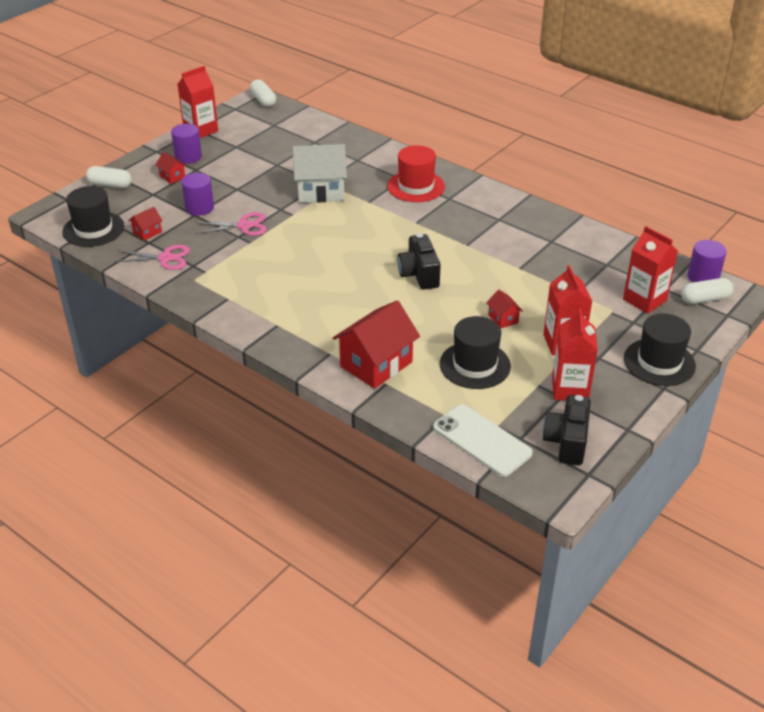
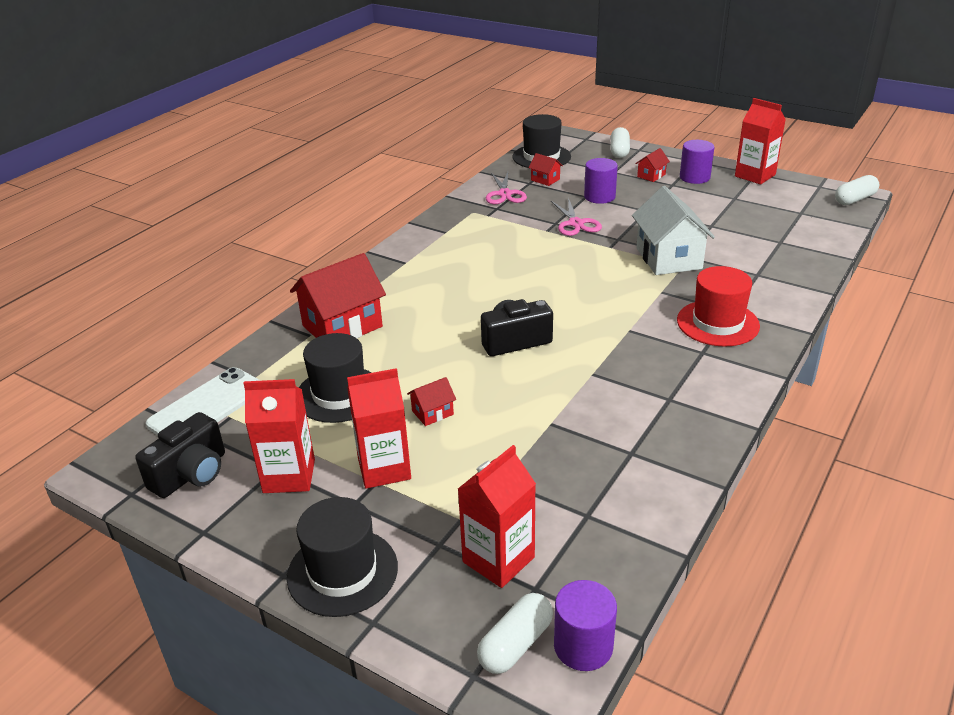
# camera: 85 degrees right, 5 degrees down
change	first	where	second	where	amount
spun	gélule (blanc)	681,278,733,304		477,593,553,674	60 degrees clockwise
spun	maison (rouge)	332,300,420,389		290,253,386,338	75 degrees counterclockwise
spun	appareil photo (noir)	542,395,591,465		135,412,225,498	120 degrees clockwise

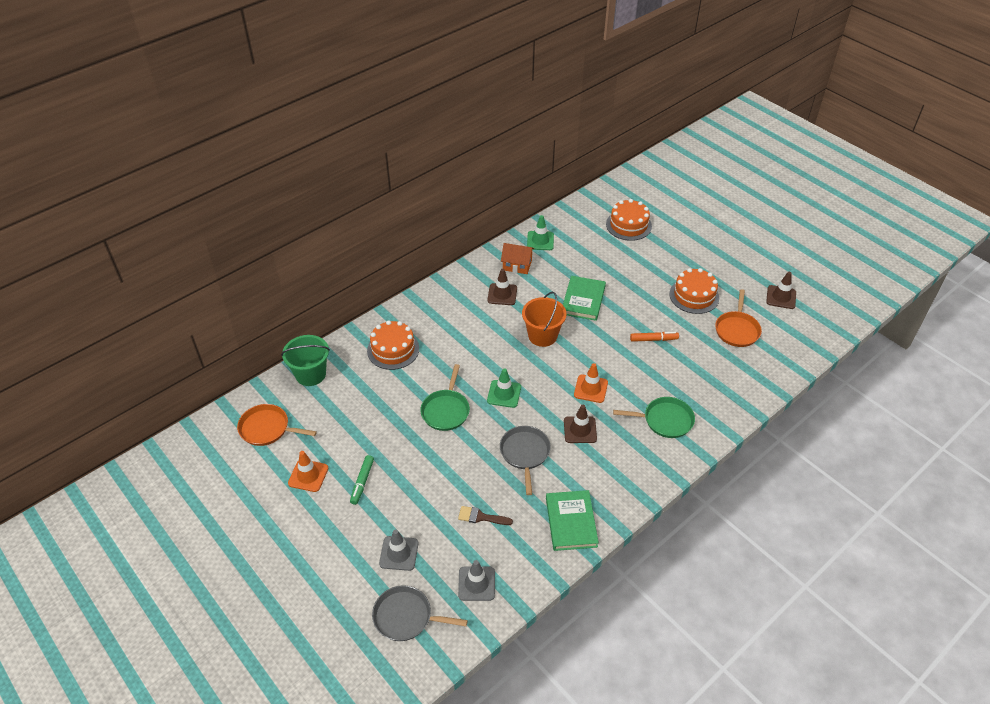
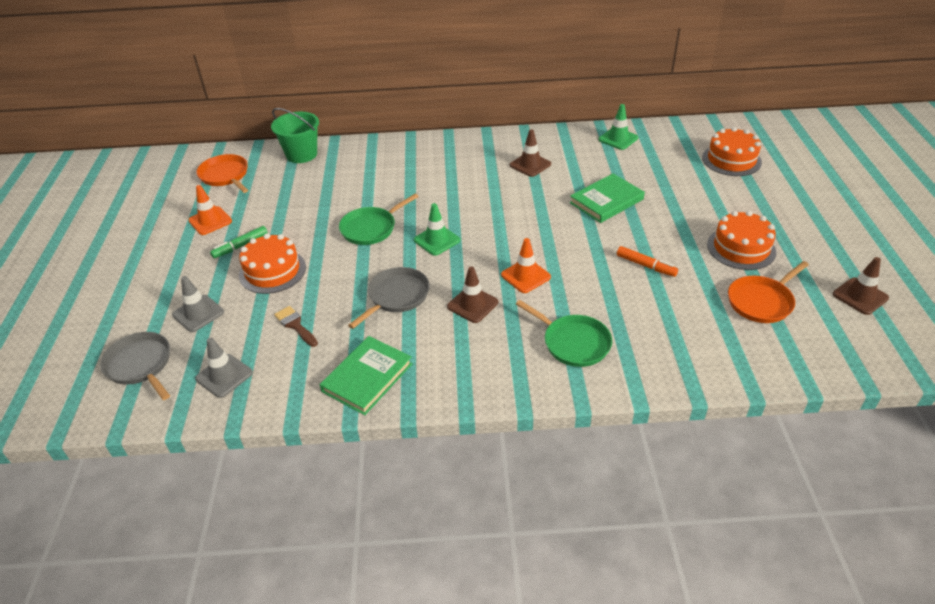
# camera: 40 degrees right, 5 degrees down
change	first	where	second	where	amount
missing	maison (orange)	501,243,534,274			
missing	seau (orange)	522,292,567,347			
relocated	gâteau (orange)	367,320,419,370		239,233,306,294	

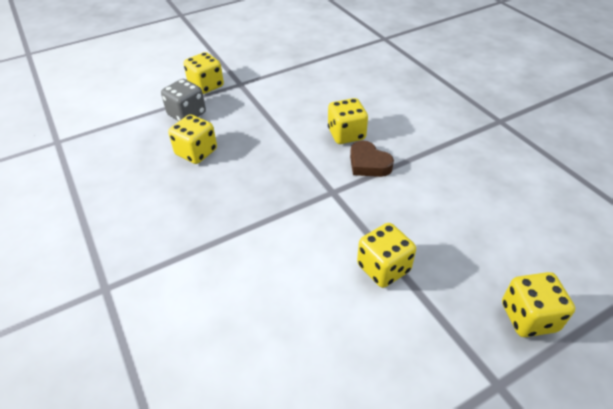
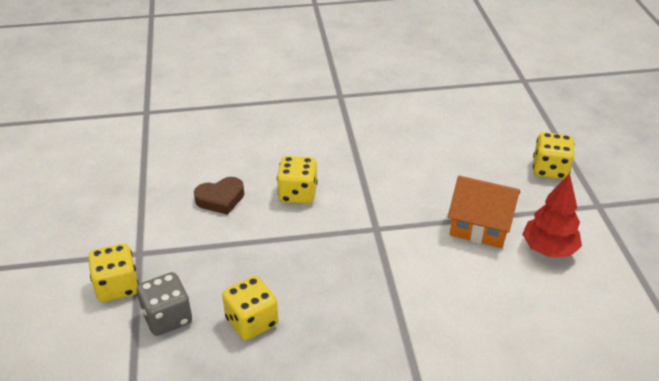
# camera: 70 degrees left, 5 degrees down
change	first	where	second	where	amount
relocated	cœur (marron)	350,141,394,177		194,177,244,215	
exchanged	dé (jaune)	357,223,416,288	maison (orange)	448,176,520,248	
appeared			arbre (rouge)	522,173,582,257	

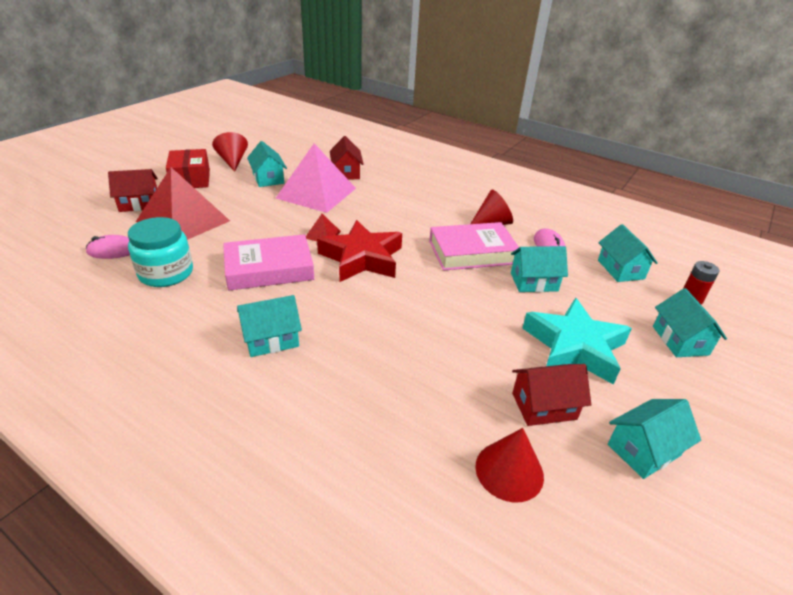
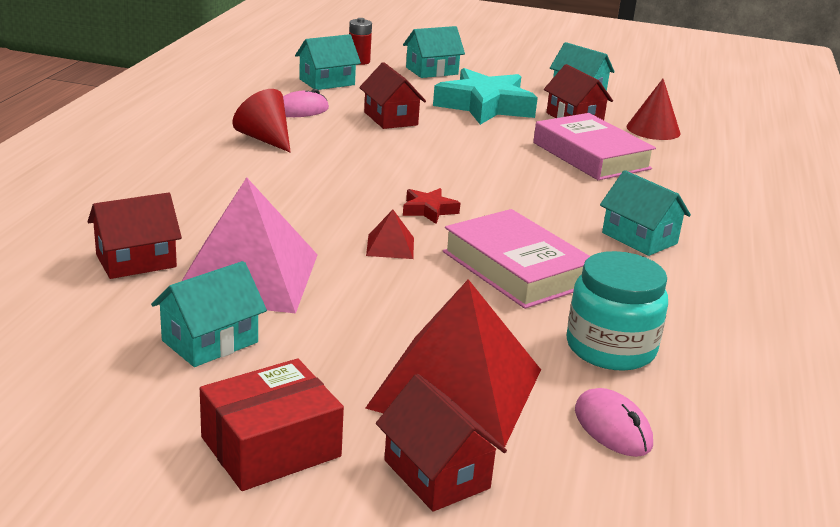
# camera: 110 degrees left, 10 degrees down
change	first	where	second	where	amount
missing	cône (rouge)	212,132,248,172			
size	étoile (rouge)	317,220,402,282		403,188,460,224	x0.45
relocated	livre (rose)	429,222,519,271		533,113,656,180	
colour	maison (turquoise)	511,246,568,292	maison (rouge)	359,62,426,129	

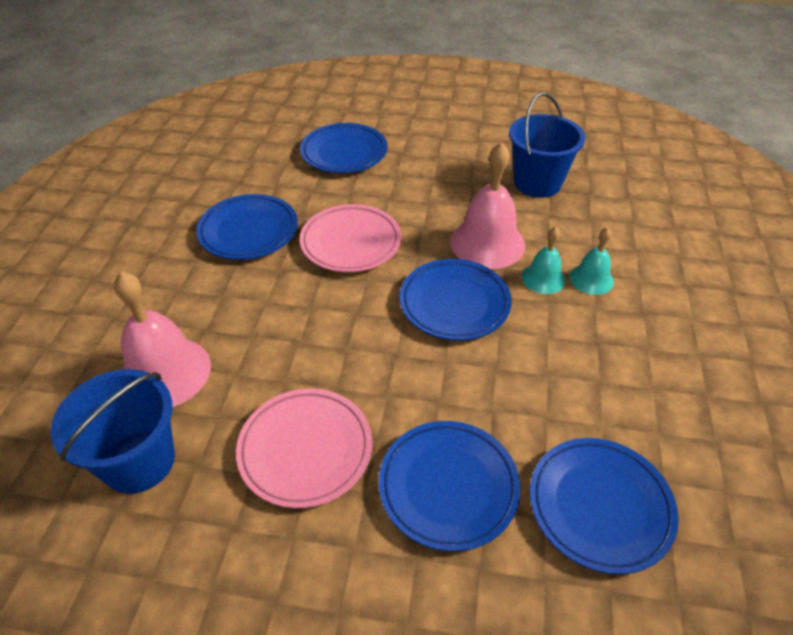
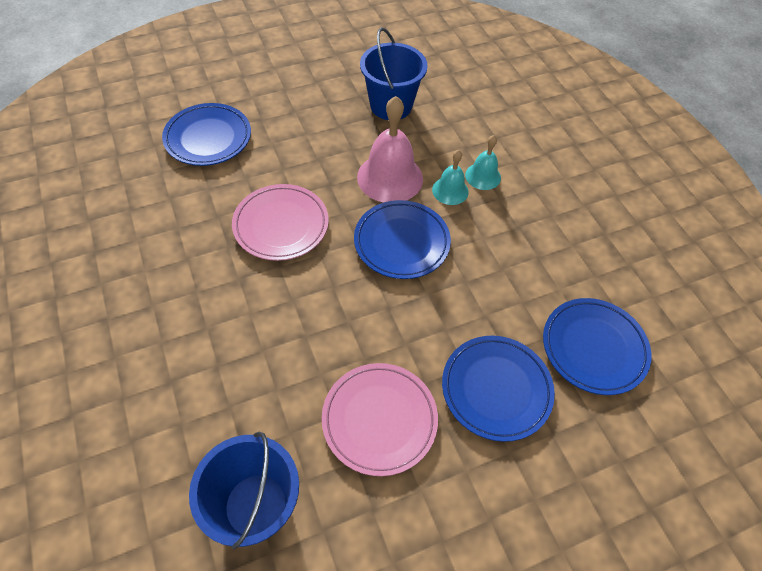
# camera: 35 degrees left, 10 degrees up
change	first	where	second	where	amount
missing	assiette (bleu)	196,194,298,260			
missing	cloche (rose)	114,272,211,407			

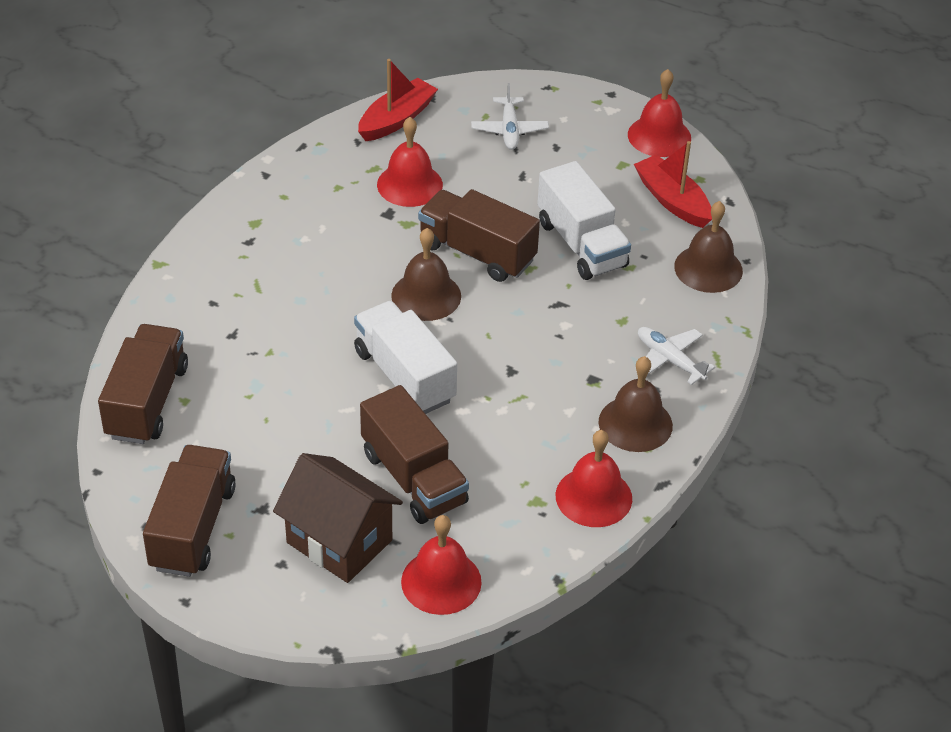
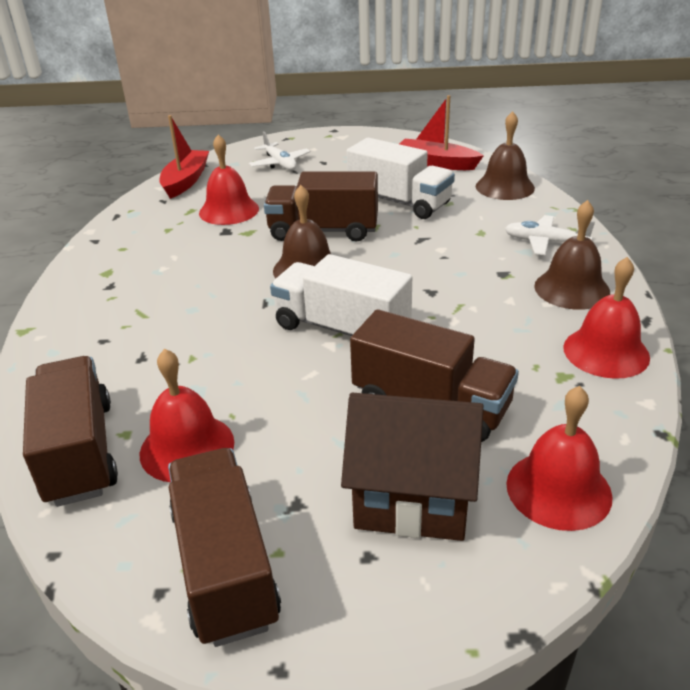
# camera: 25 degrees left, 10 degrees down
change	first	where	second	where	amount
relocated	cloche (rouge)	628,69,691,157		140,349,234,482	

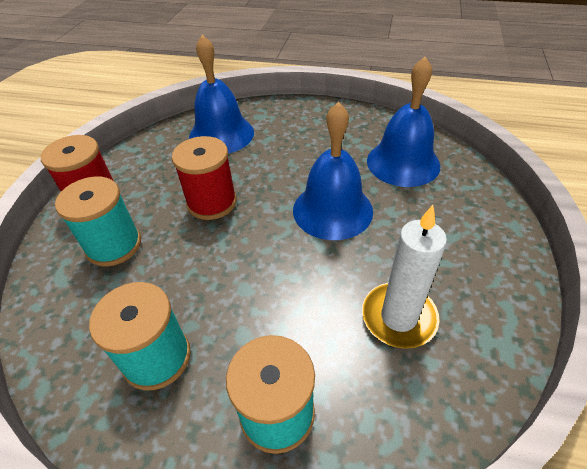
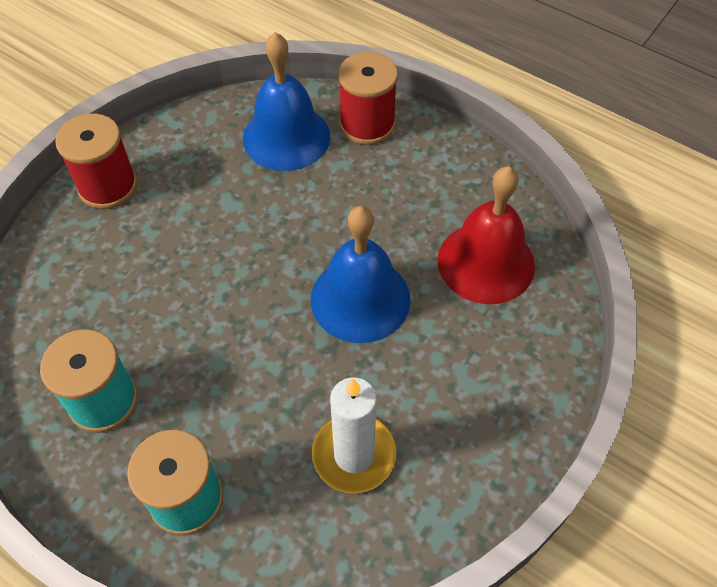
# camera: 20 degrees right, 10 degrees up
change	first	where	second	where	amount
colour	cloche (bleu)	367,57,441,187	cloche (rouge)	437,166,535,304	
relocated	bobine (rouge)	172,136,237,220		338,52,398,145	
missing	bobine (turquoise)	55,177,141,267			

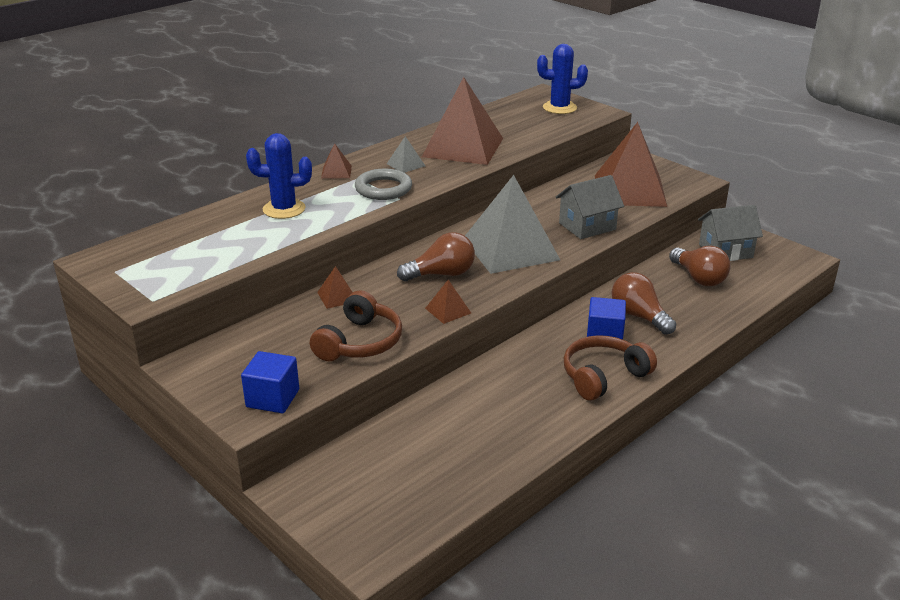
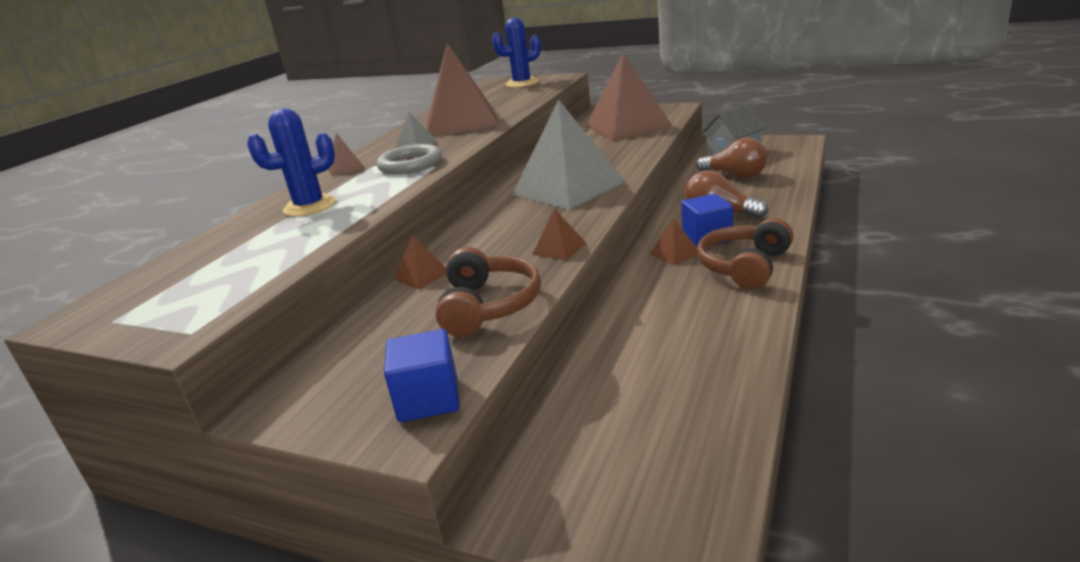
# camera: 20 degrees left, 5 degrees down
change	first	where	second	where	amount
missing	maison (gris)	556,175,624,239			
missing	ampoule (marron)	397,232,475,281			
appeared			pyramide (marron)	649,218,697,265	

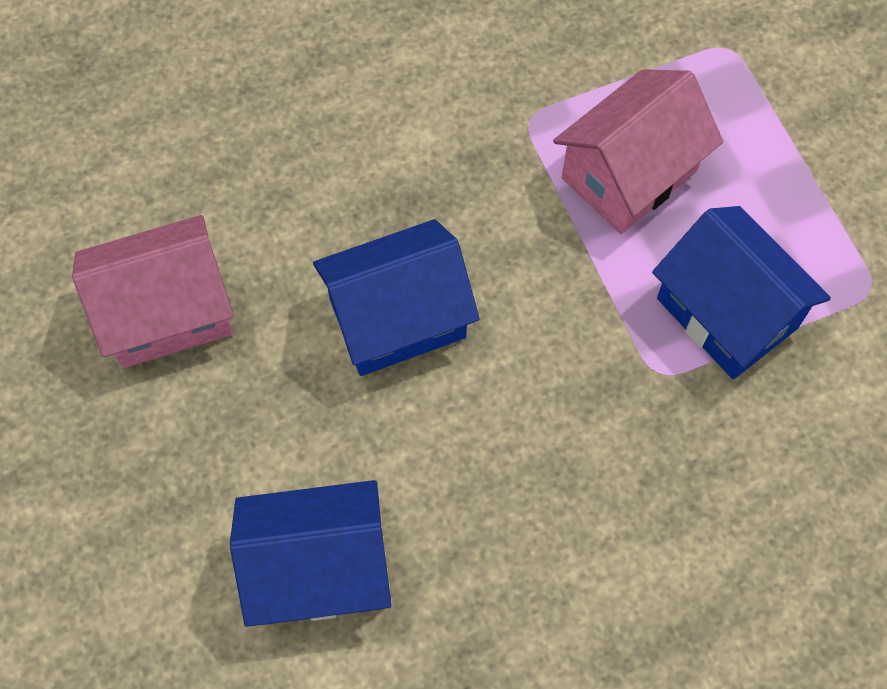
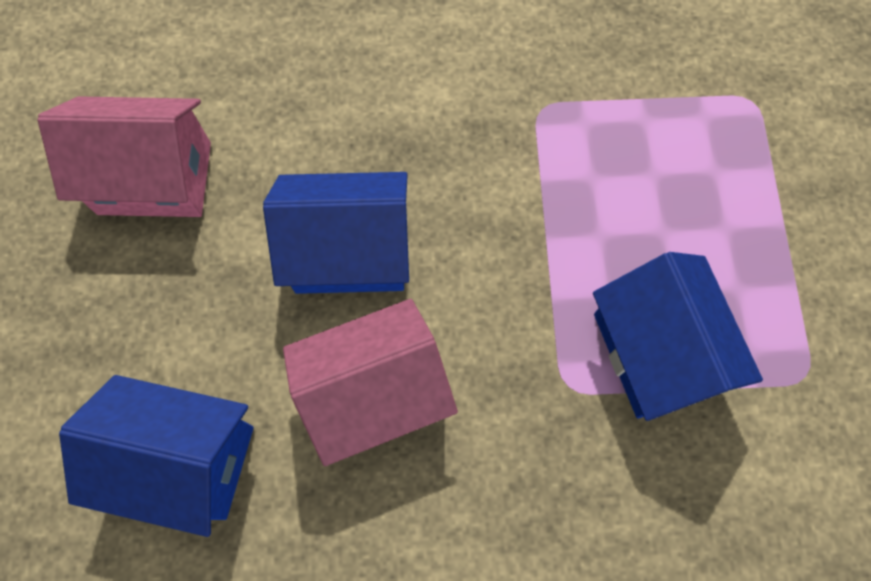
# camera: 20 degrees right, 5 degrees up
change	first	where	second	where	amount
relocated	maison (rose)	553,69,723,234		283,299,458,466	

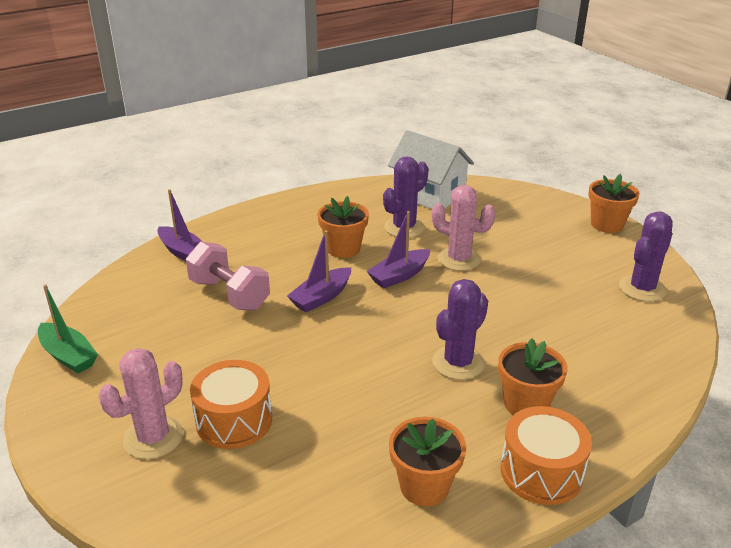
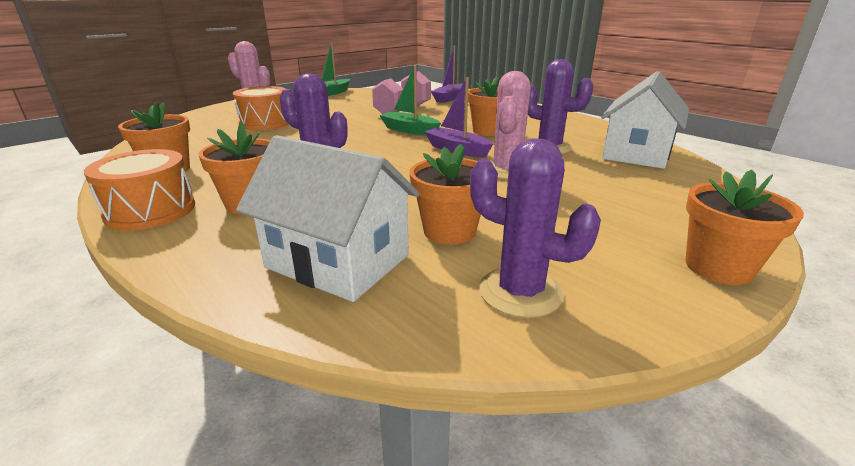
# camera: 80 degrees right, 5 degrees down
change	first	where	second	where	amount
colour	bateau (violet)	287,230,351,312	bateau (vert)	379,65,441,135	
appeared			maison (blanc)	236,135,419,302	
appeared			pot de fleurs (orange)	409,144,481,245	

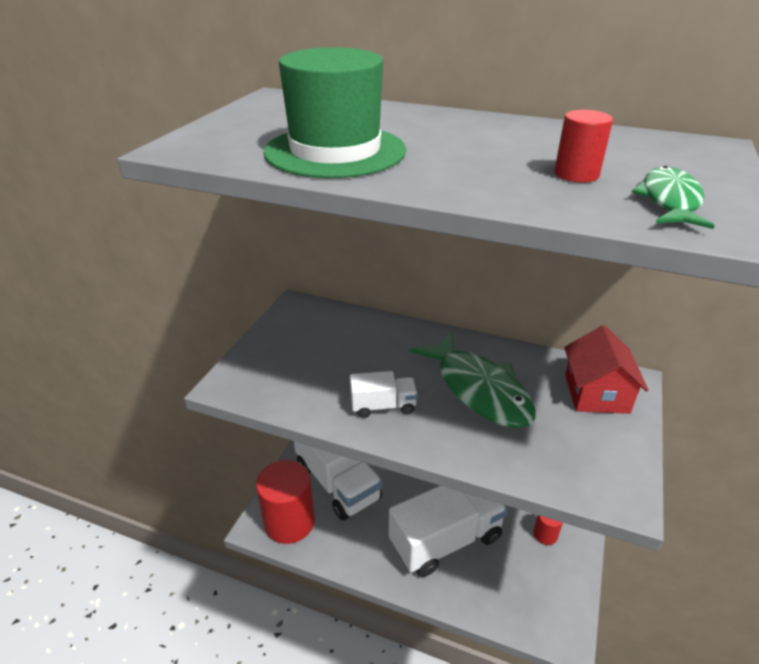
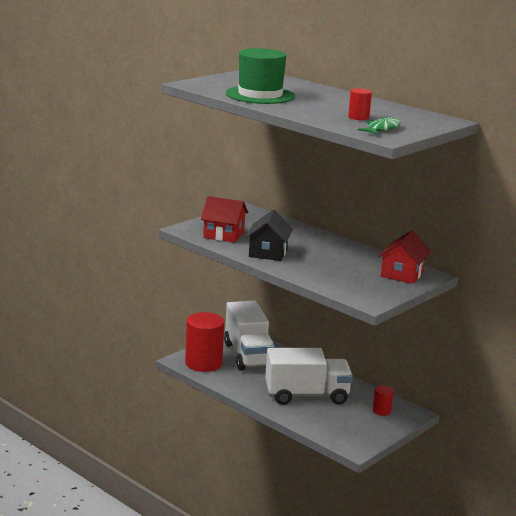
# camera: 20 degrees right, 15 degrees down
change	first	where	second	where	amount
missing	poisson (vert)	410,332,536,428			
exchanged	camion (blanc)	350,371,418,418	maison (noir)	245,209,293,261	
appeared			maison (rouge)	201,196,248,243	

